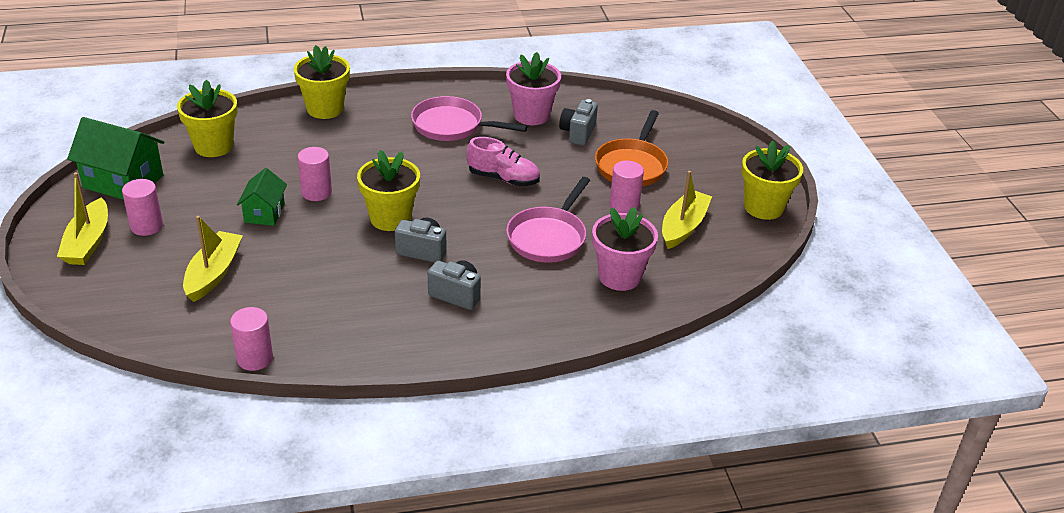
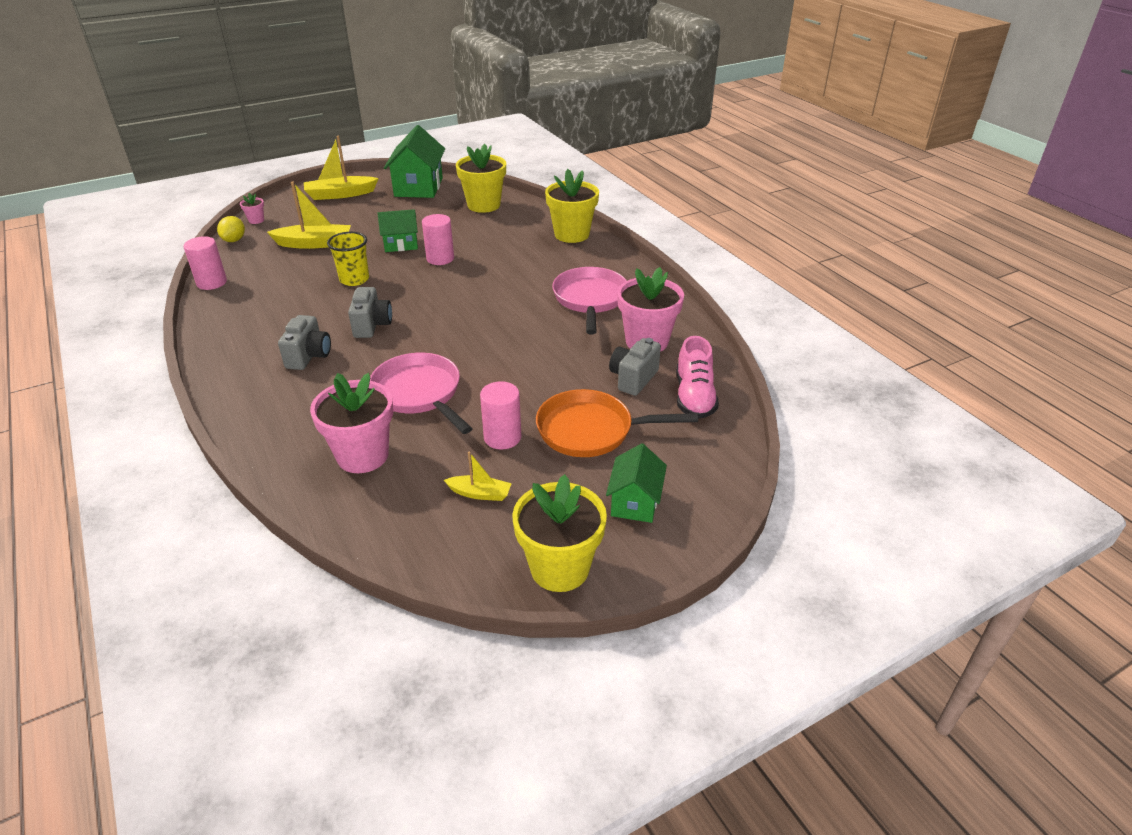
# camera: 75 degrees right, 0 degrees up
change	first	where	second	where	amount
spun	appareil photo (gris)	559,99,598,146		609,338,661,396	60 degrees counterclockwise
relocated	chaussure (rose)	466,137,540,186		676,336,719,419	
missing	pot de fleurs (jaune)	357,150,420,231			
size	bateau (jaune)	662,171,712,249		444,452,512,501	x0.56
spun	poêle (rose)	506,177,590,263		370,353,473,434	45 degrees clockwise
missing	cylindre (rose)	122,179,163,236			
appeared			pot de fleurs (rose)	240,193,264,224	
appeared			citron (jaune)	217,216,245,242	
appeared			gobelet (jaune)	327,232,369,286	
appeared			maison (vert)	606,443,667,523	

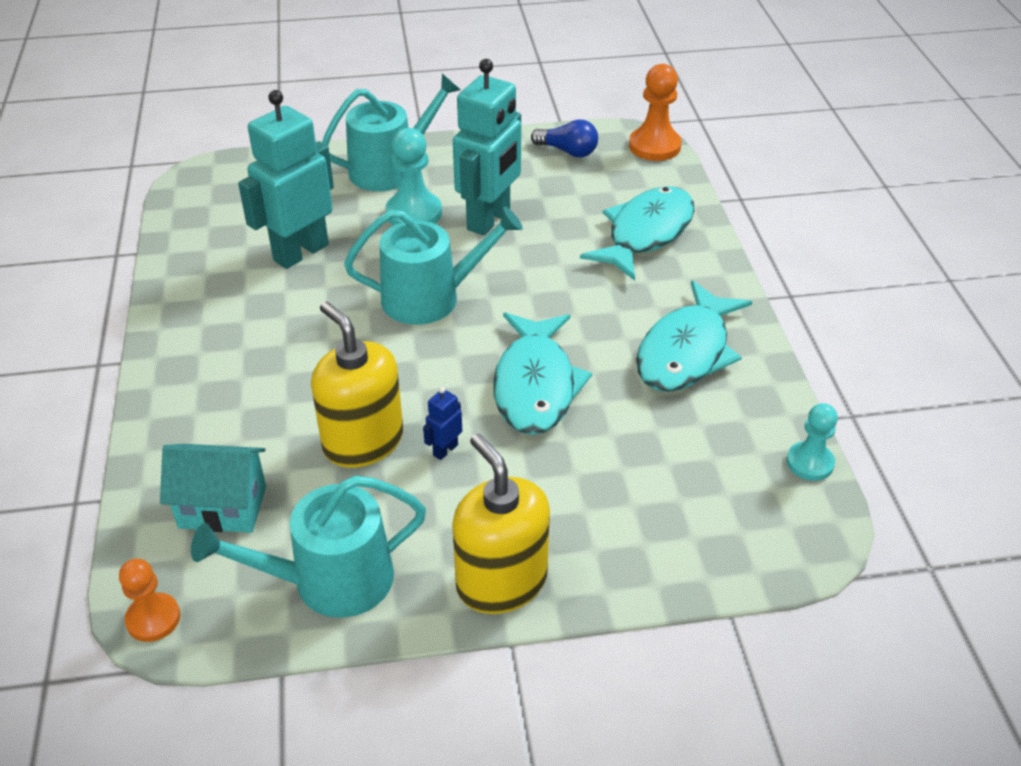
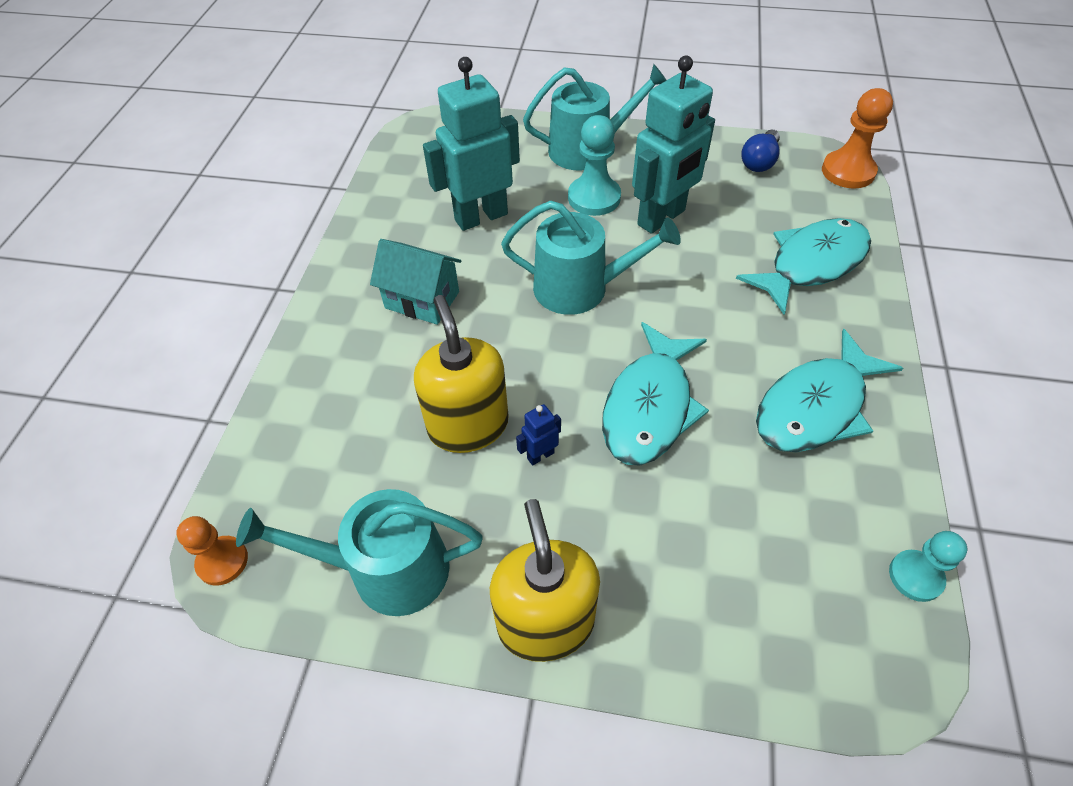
# camera: 20 degrees right, 10 degrees up
change	first	where	second	where	amount
spun	ampoule (bleu)	531,119,598,157		741,130,780,172	75 degrees clockwise
relocated	maison (turquoise)	160,444,266,533		370,239,461,325	

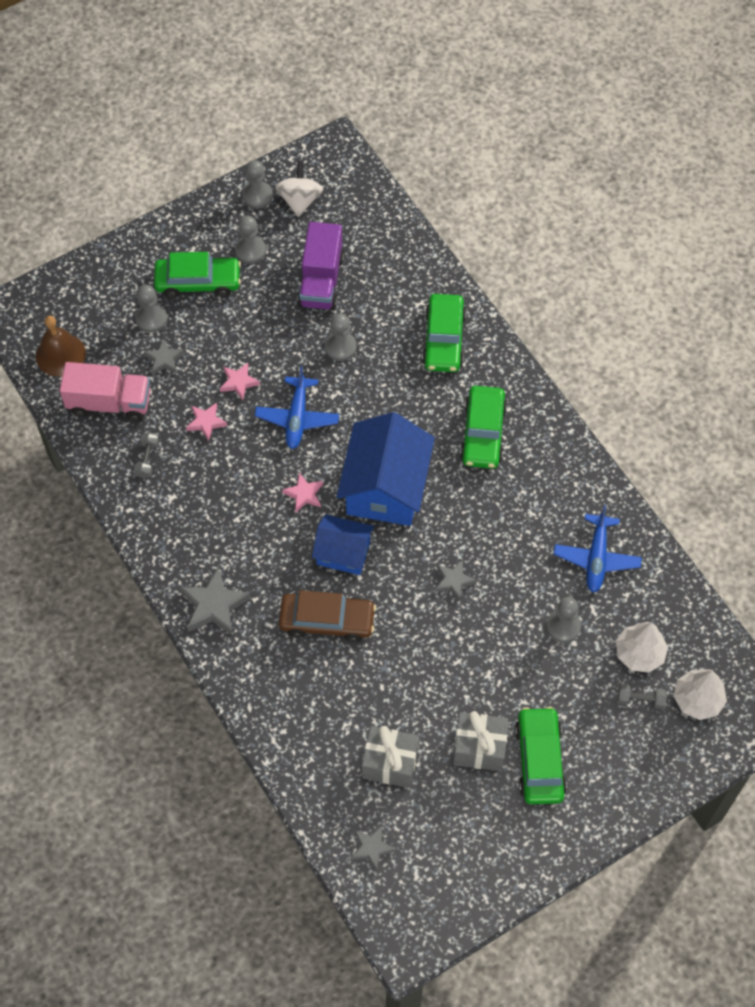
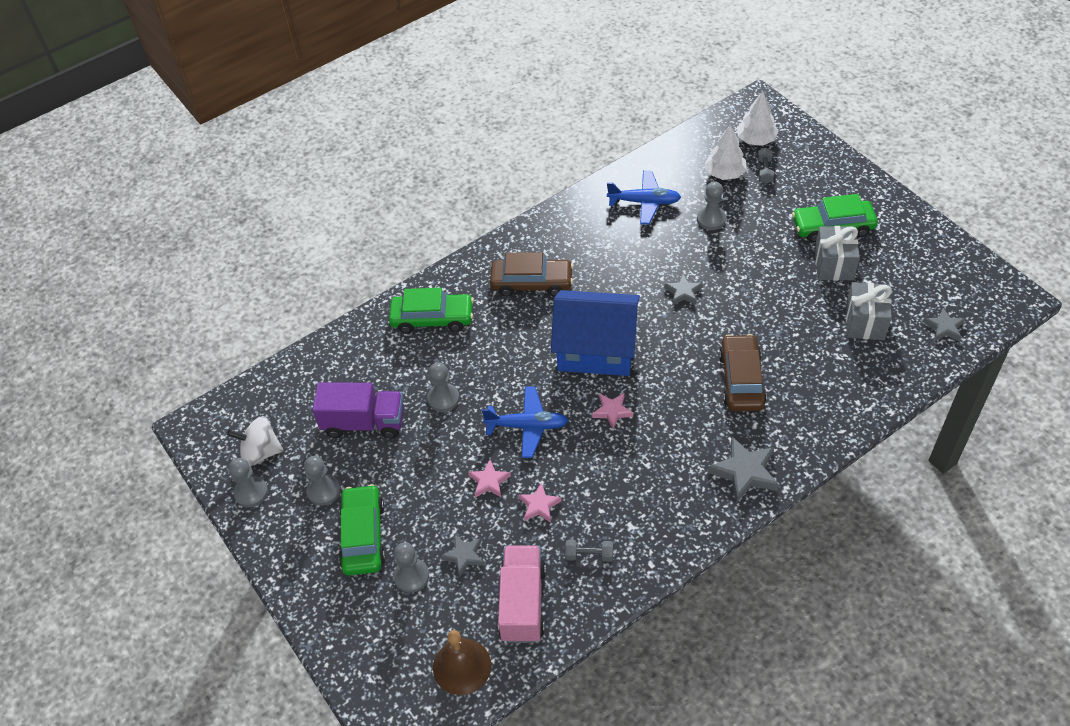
# camera: 90 degrees left, 10 degrees down
change	first	where	second	where	amount
colour	voiture (vert)	460,386,507,469	voiture (marron)	490,252,573,297	
missing	maison (bleu)	312,514,374,575			

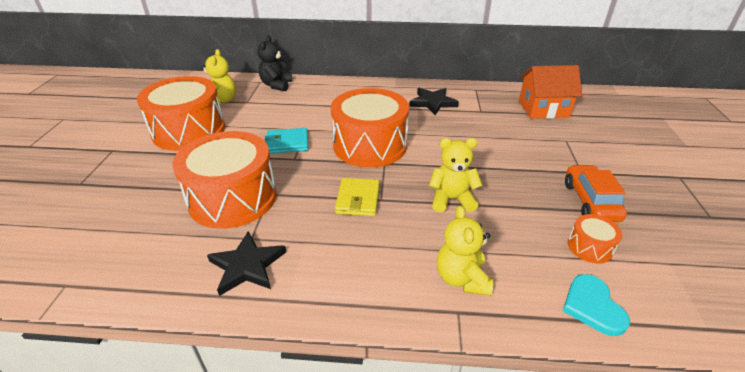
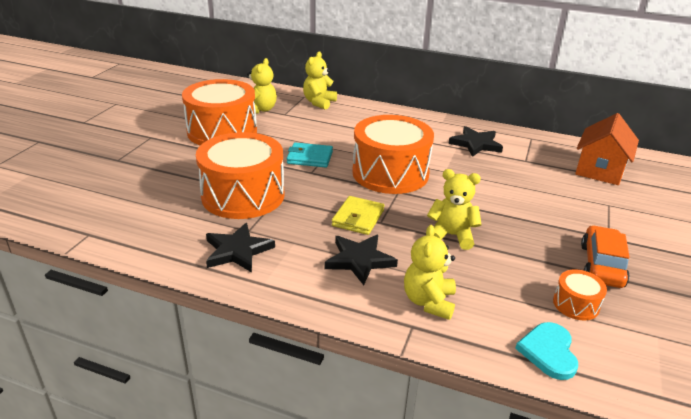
# camera: 15 degrees right, 5 degrees down
change	first	where	second	where	amount
colour	ours en peluche (noir)	257,36,292,91	ours en peluche (jaune)	303,51,337,110	
spun	maison (orange)	519,65,582,119		575,113,639,185	75 degrees counterclockwise
appeared			étoile (noir)	324,235,398,285	

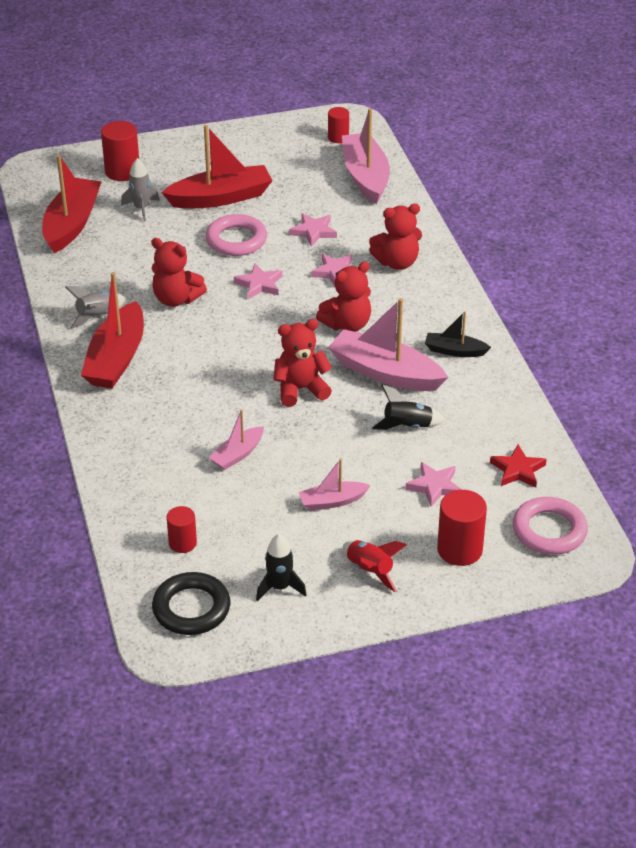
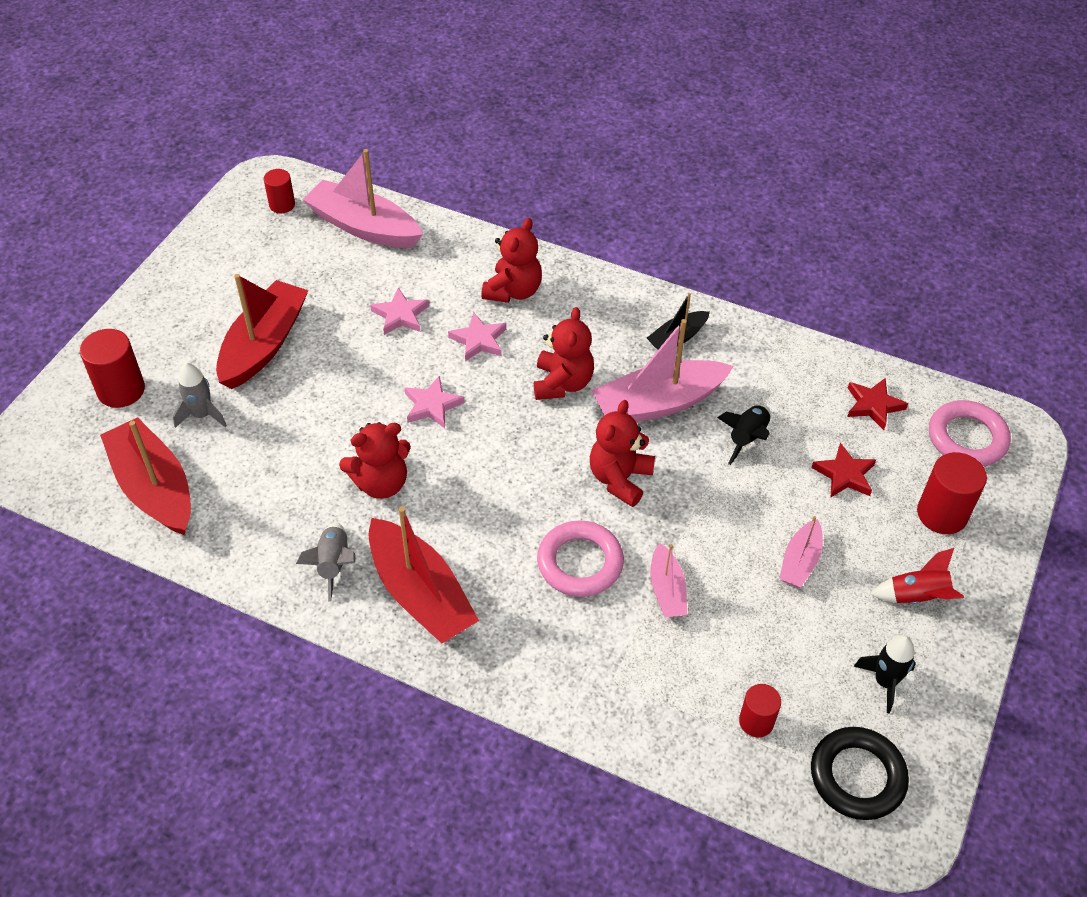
# camera: 50 degrees left, 10 degrees up
change	first	where	second	where	amount
relocated	anneau (rose)	206,214,267,256		537,520,624,597	
colour	étoile (rose)	405,462,462,507	étoile (rouge)	812,443,876,498	

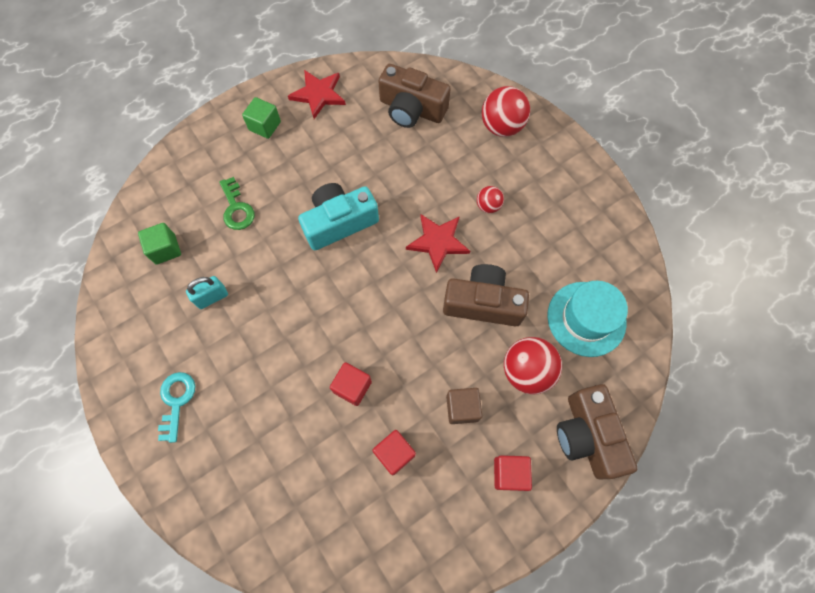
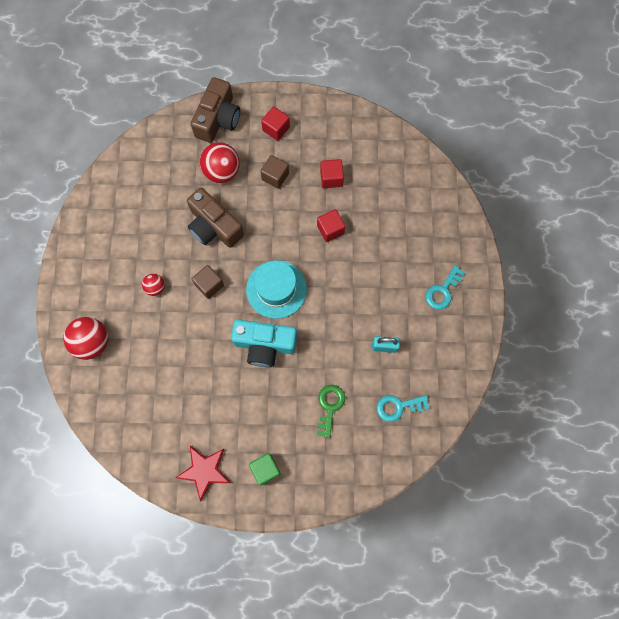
# camera: 145 degrees left, 5 degrees up
change	first	where	second	where	amount
missing	appareil photo (marron)	378,64,451,128			
exchanged	étoile (rouge)	406,214,470,273	cube (marron)	192,265,224,299	
exchanged	cube (vert)	138,223,181,265	clé (turquoise)	376,395,429,422	
relocated	chapeau (turquoise)	547,281,628,357		246,260,307,319	

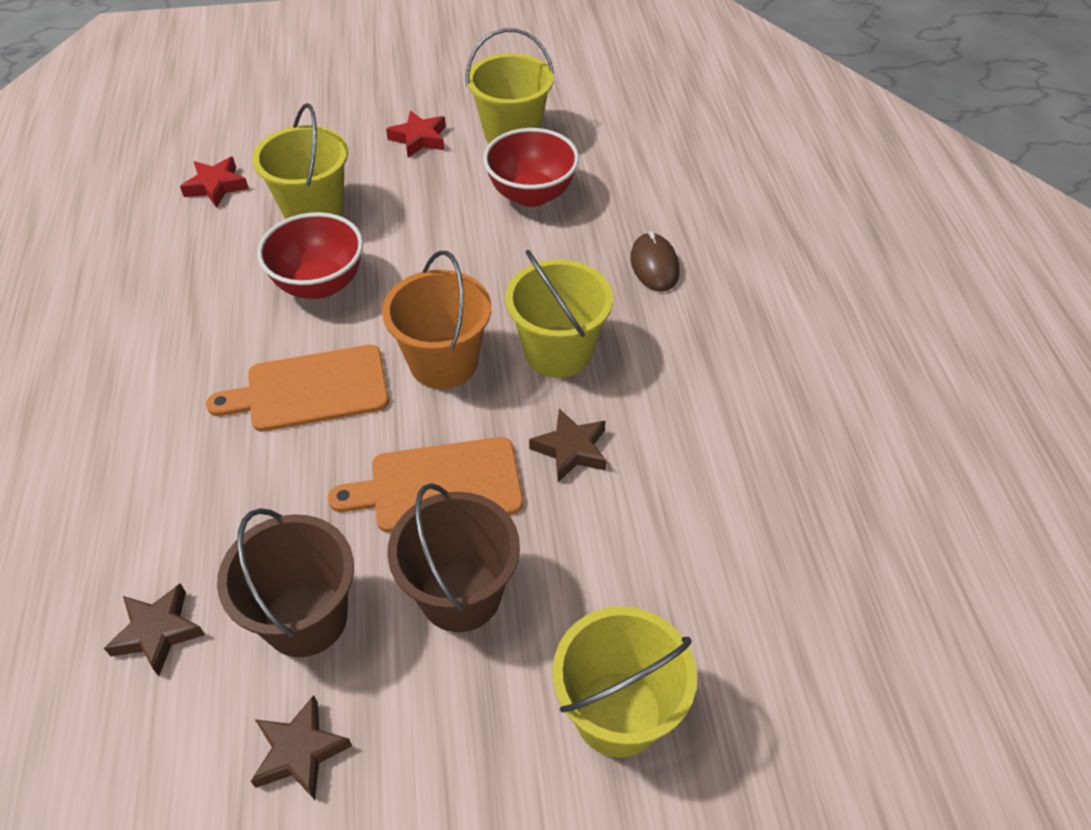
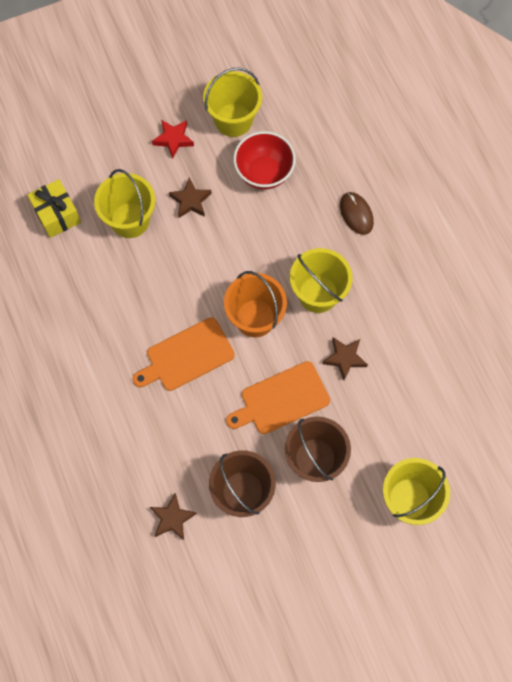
# camera: 15 degrees left, 20 degrees up
change	first	where	second	where	amount
exchanged	étoile (rouge)	180,157,249,208	cadeau (jaune)	27,179,81,238	
missing	bol (rouge)	257,212,363,299			
relocated	étoile (marron)	251,695,352,800		169,178,212,218	

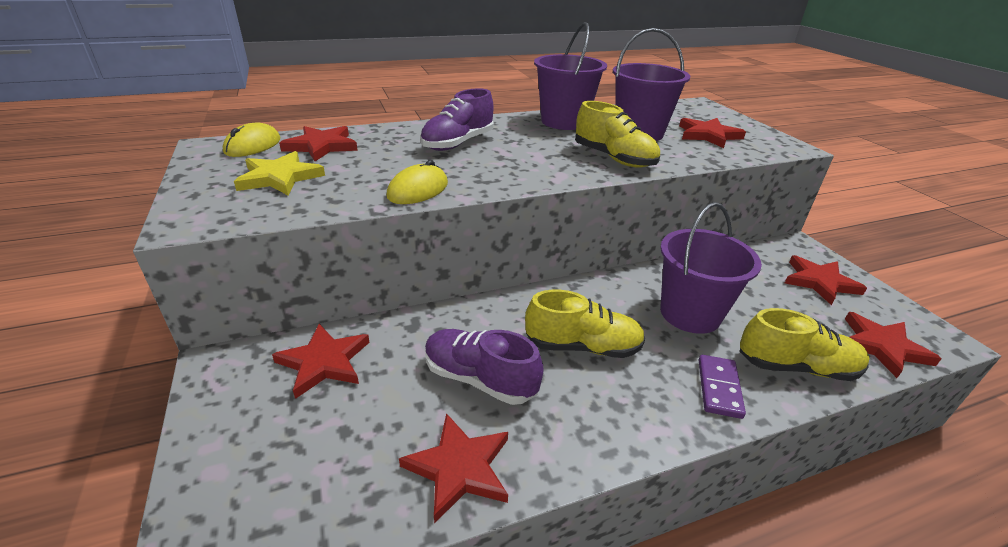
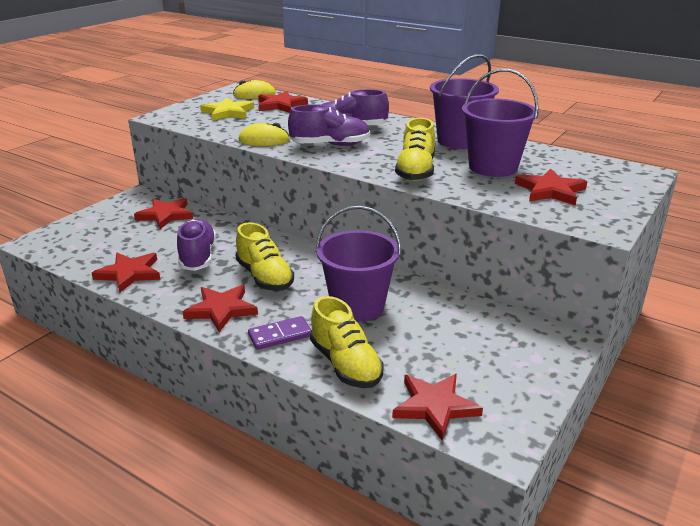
# camera: 55 degrees right, 5 degrees down
change	first	where	second	where	amount
relocated	étoile (rouge)	785,255,867,305		183,285,258,332	
appeared			chaussure (violet)	288,104,370,146	

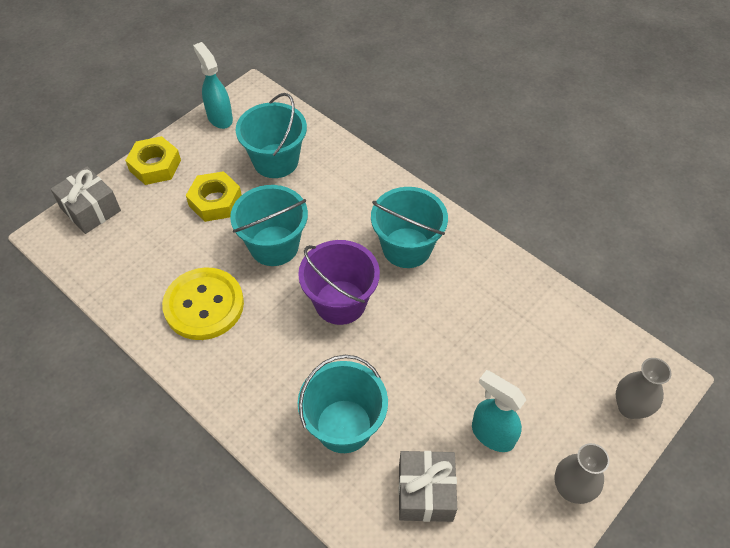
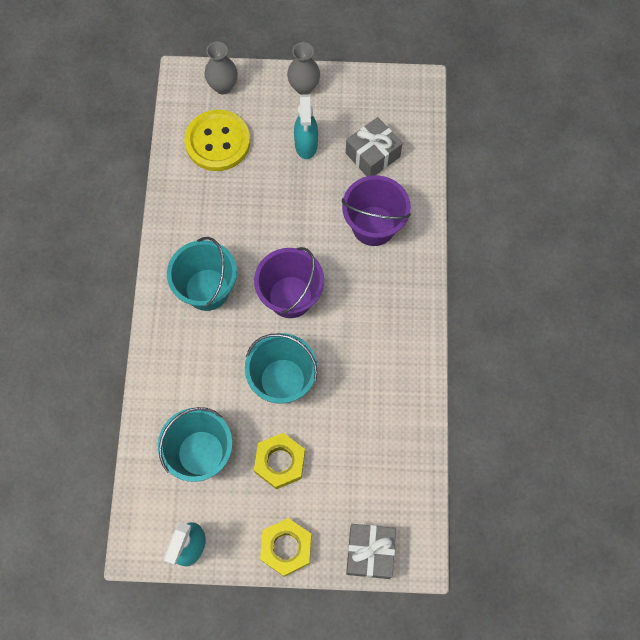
# camera: 130 degrees left, 15 degrees up
change	first	where	second	where	amount
relocated	bouton (jaune)	162,267,244,340		184,110,250,171	
colour	seau (turquoise)	298,355,388,453	seau (violet)	342,175,411,246	

